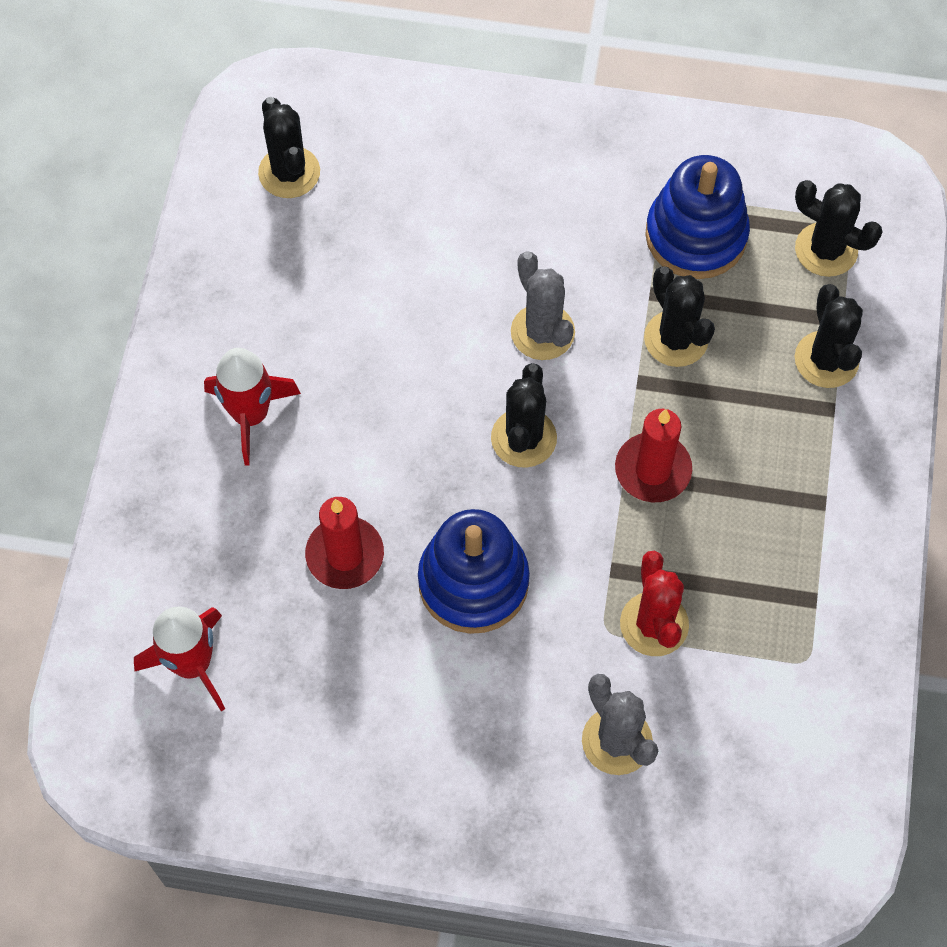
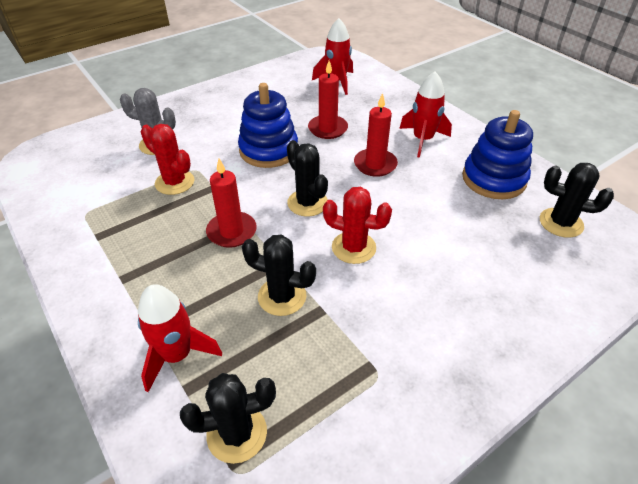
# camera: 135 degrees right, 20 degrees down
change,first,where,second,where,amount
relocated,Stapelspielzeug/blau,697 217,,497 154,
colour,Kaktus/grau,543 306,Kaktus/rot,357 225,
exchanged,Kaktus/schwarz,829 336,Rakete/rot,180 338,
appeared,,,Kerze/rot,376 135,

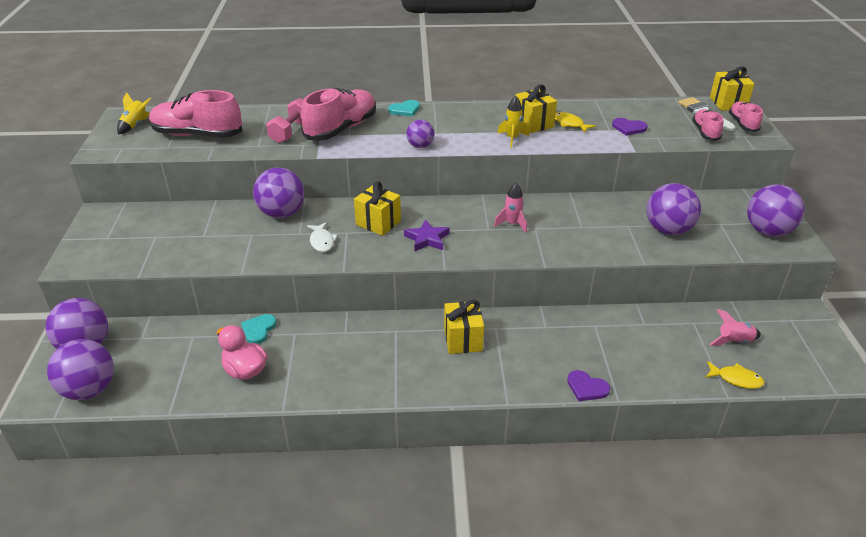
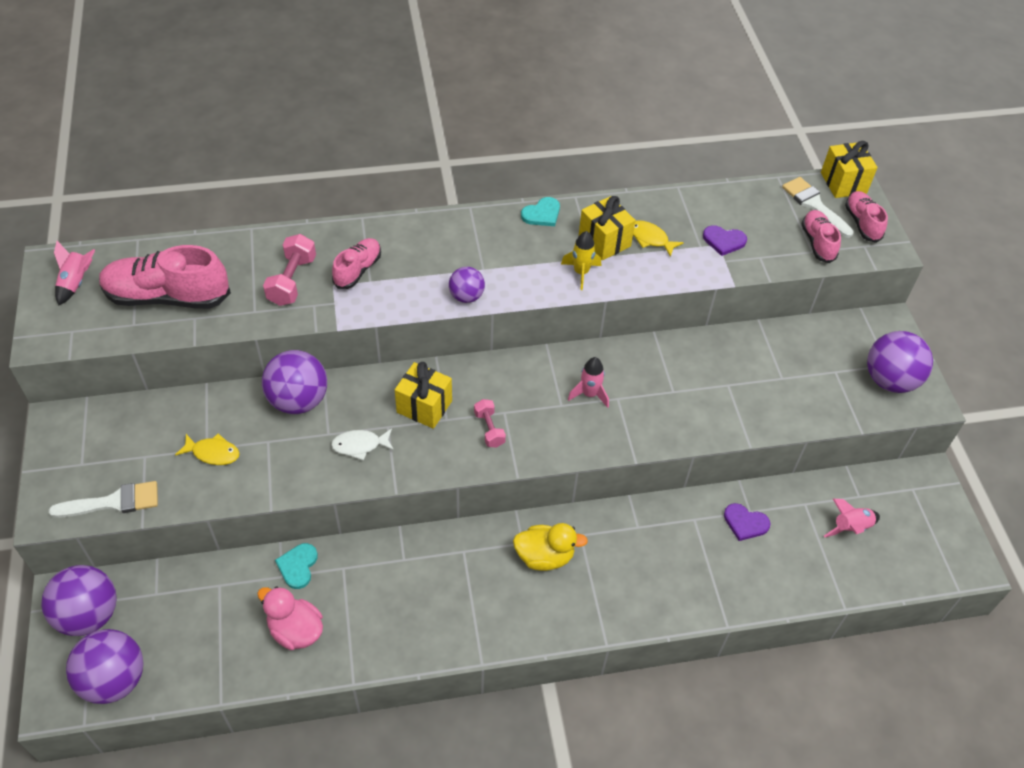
# camera: 10 degrees left, 15 degrees up
change,first,where,second,where,amount
size,Schuh/rosa,338 114,,356 263,x0.55
colour,Rakete/gelb,134 113,Rakete/rosa,74 273,
relocated,Herz/türkis,404 108,,540 211,
missing,Ball/lila,674 209,,,
exchanged,Stern/lila,426 235,Hantel/rosa,490 423,
spun,Fisch/weiß,322 237,,362 444,105 degrees clockwise
exchanged,Geschenk/gelb,464 327,Ente/gelb,550 547,
relocated,Fisch/gelb,735 375,,207 449,
relocated,Herz/lila,588 385,,747 522,
appeared,,,Pinsel/weiß,103 499,

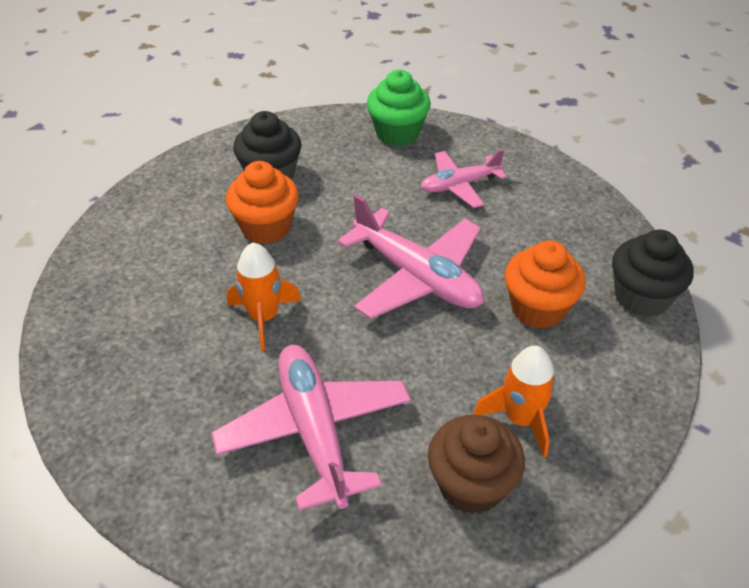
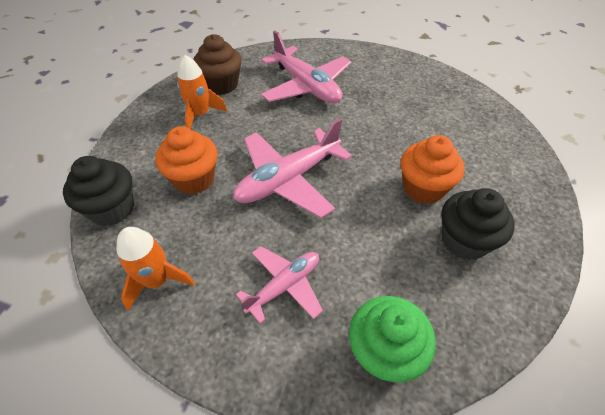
# camera: 160 degrees right, 5 degrees up
change,first,where,second,where,amount
spun,Flugzeug/rosa,410 256,,292 168,60 degrees counterclockwise
relocated,Rakete/orange,264 297,,155 269,

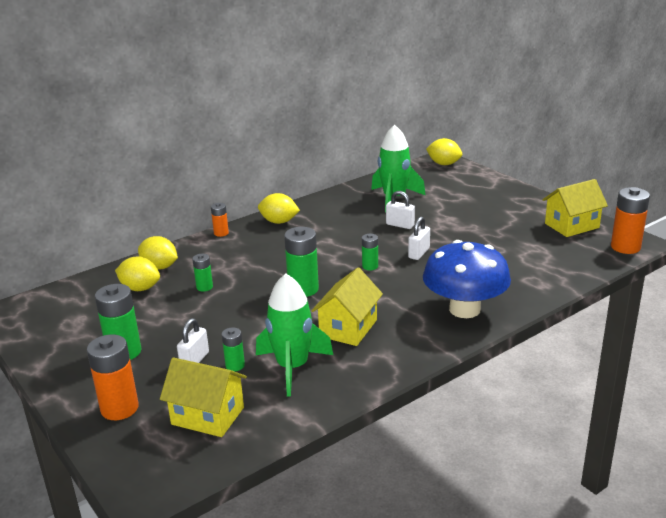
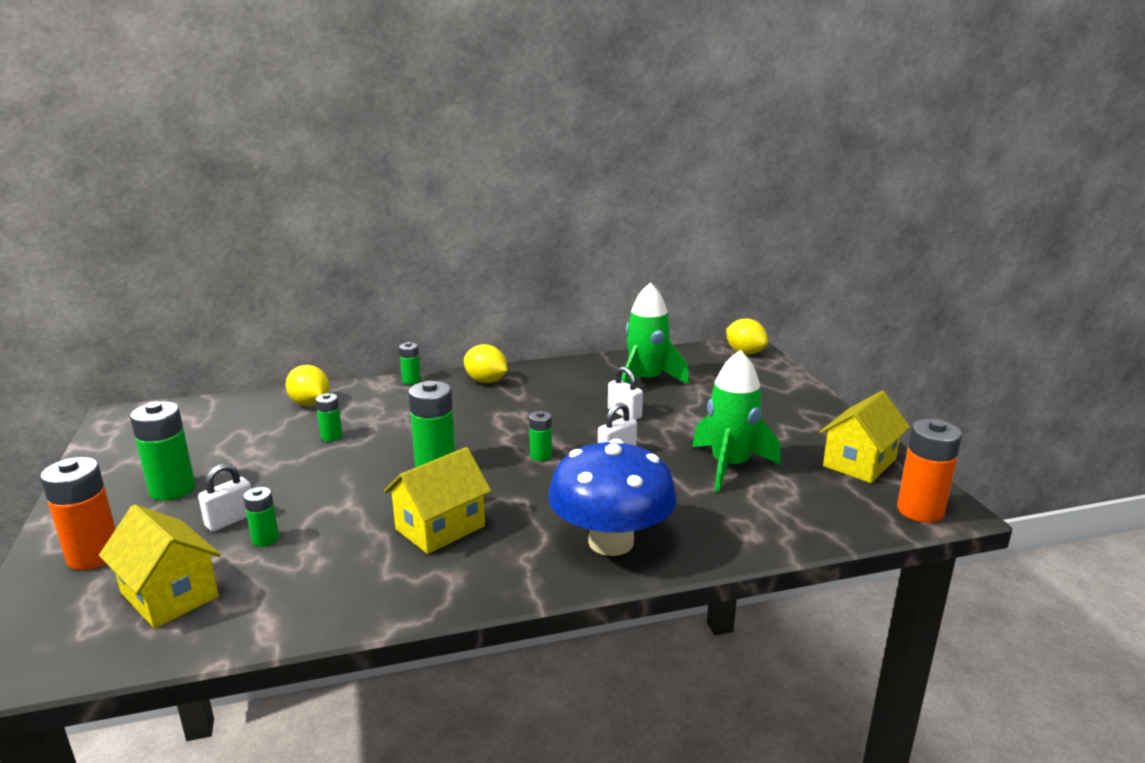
# camera: 20 degrees right, 5 degrees down
change,first,where,second,where,amount
spun,Haus/gelb,575 208,,865 437,45 degrees counterclockwise
colour,Batterie/orange,220 220,Batterie/grün,410 363,
missing,Zitrone/gelb,137 273,,,
relocated,Rakete/grün,294 335,,736 421,

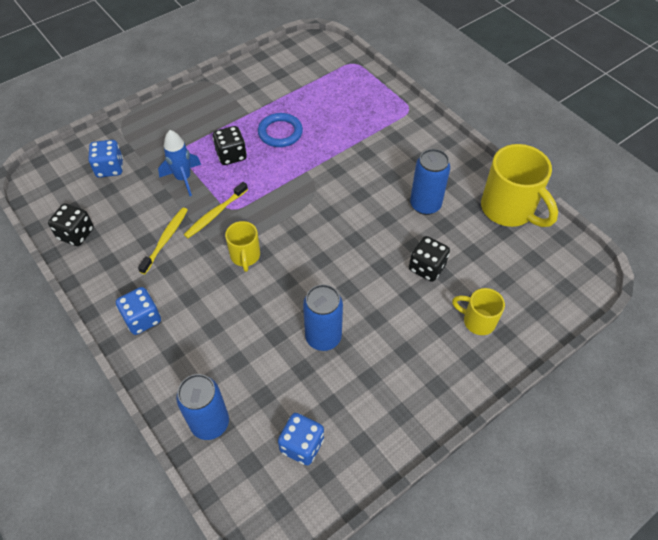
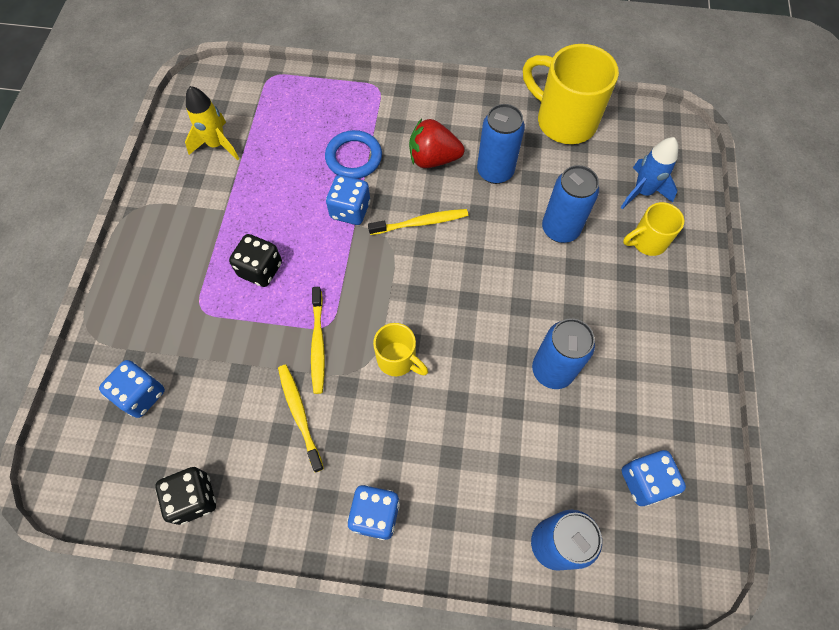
# camera: 45 degrees left, 10 degrees up
change,first,where,second,where,amount
relocated,Ring/blau,280 130,,353 154,
relocated,Rakete/blau,179 163,,649 173,
spun,Tasse/gelb,519 185,,571 94,150 degrees counterclockwise
exchanged,Spielwürfel/schwarz,429 259,Dose/blau,570 204,
appeared,,,Rakete/gelb,212 123,
appeared,,,Erdbeere/rot,437 143,
appeared,,,Spielwürfel/blau,348 200,
appeared,,,Zahnbürste/gelb,418 222,

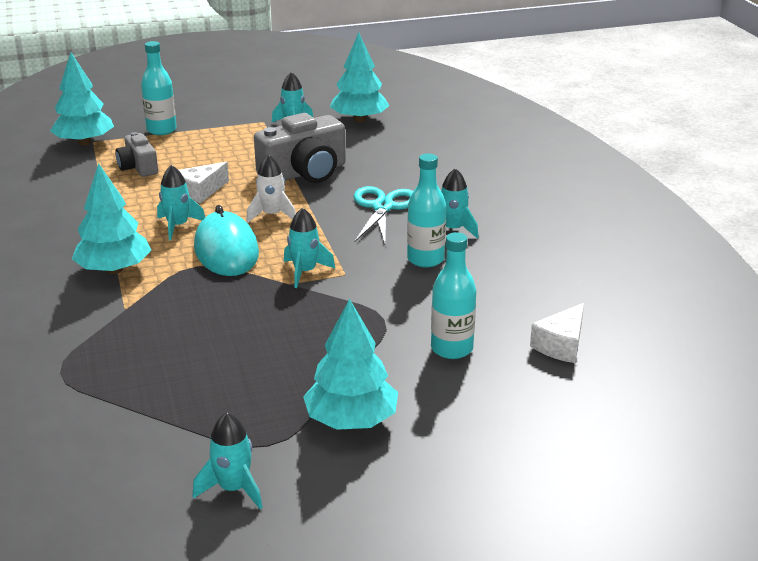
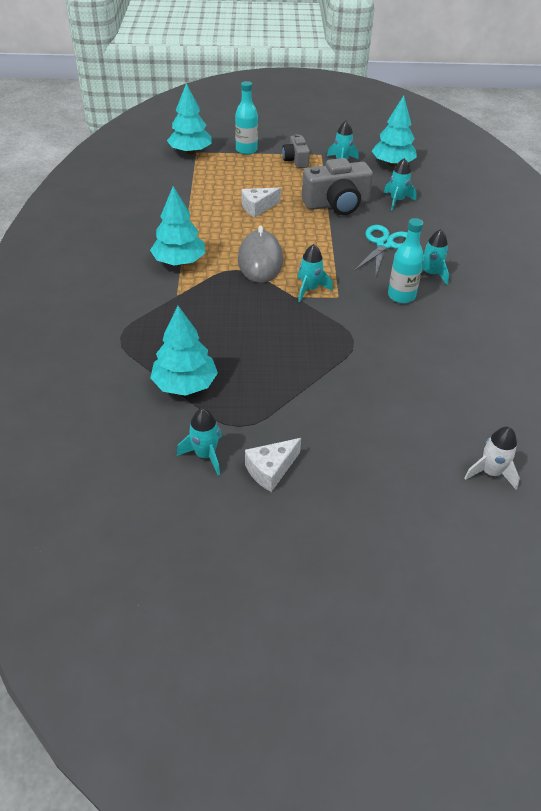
# camera: 15 degrees right, 15 degrees up
change,first,where,second,where,amount
relocated,Kamera/grau,136 154,,296 151,
relocated,Rakete/weiß,271 189,,492 458,
relocated,Rakete/türkis,181 202,,400 184,
colour,Computermaus/türkis,226 240,Computermaus/grau,260 254,
missing,Flasche/türkis,453 295,,,
relocated,Baum/türkis,350 364,,184 351,
relocated,Käse/weiß,557 333,,273 465,

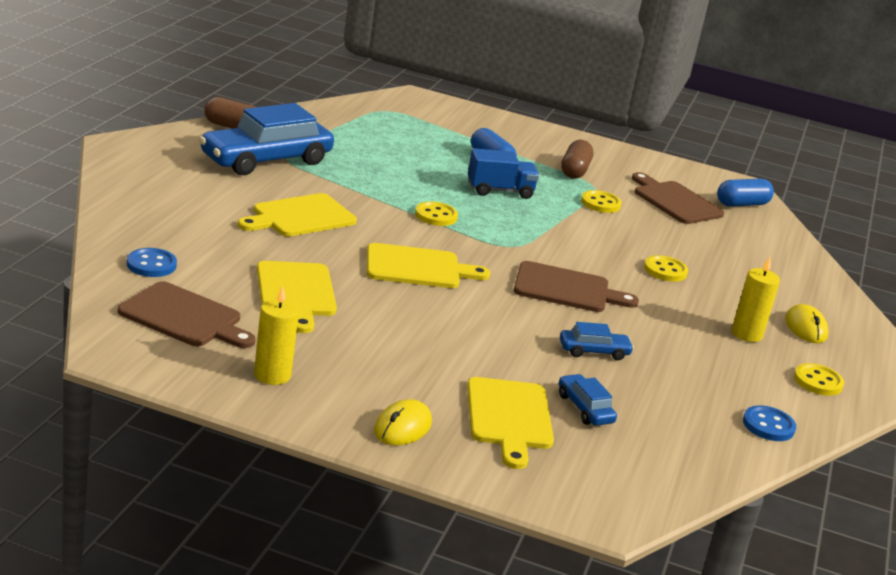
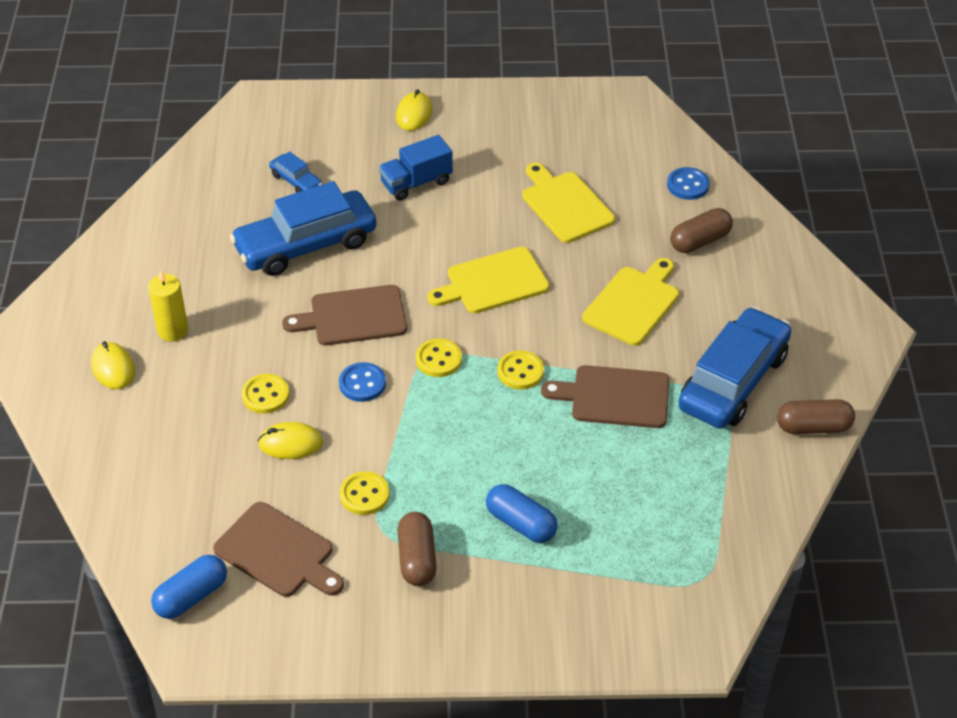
# camera: 165 degrees right, 20 degrees up
change,first,where,second,where,amount
relocated,Lastwagen/blau,503 173,,416 168,
relocated,Schneidebrett/braun,186 314,,605 396,
missing,Kerze/gelb,276 335,,,
size,Auto/blau,597 341,,303 228,x2.23
relocated,Knopf/gelb,819 379,,439 357,
missing,Schneidebrett/gelb,510 423,,,
relocated,Knopf/blau,769 423,,362 382,
appeared,,,Kapsel/braun,701 230,
appeared,,,Computermaus/gelb,290 440,

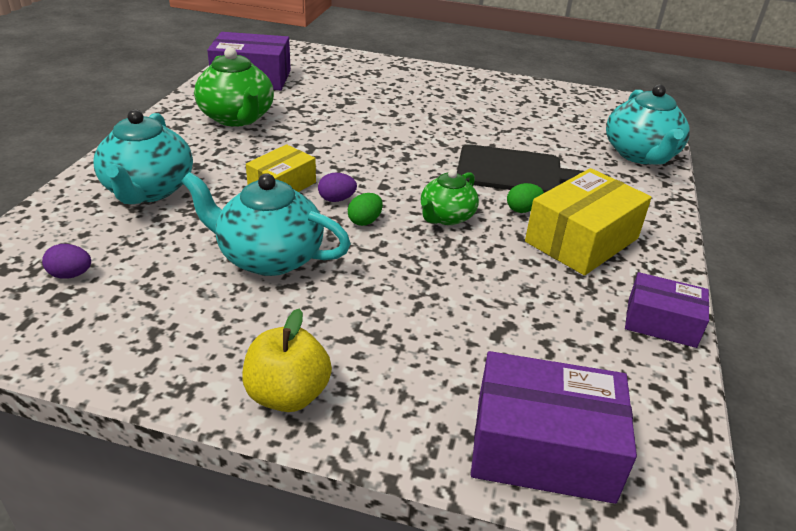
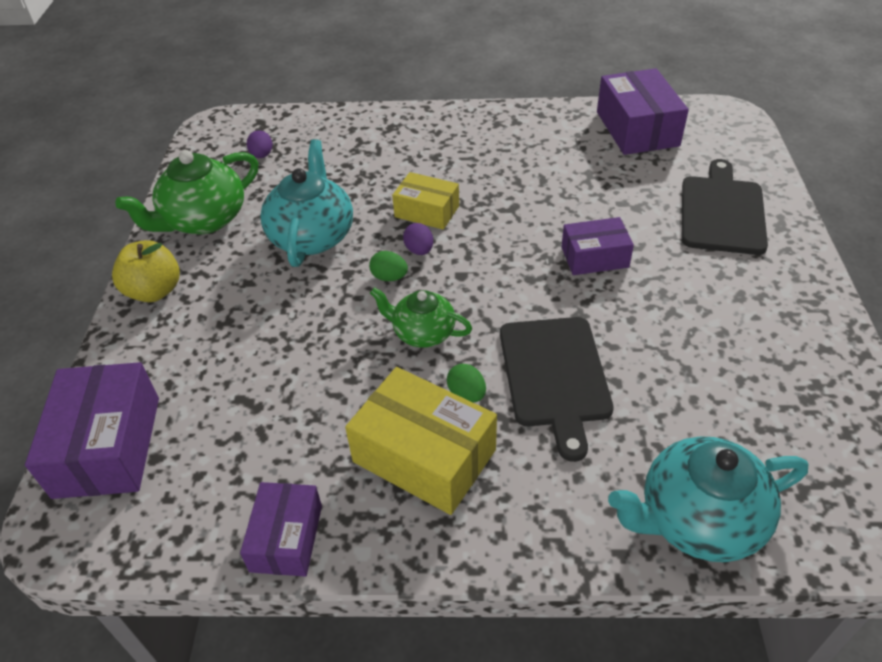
# camera: 80 degrees right, 10 degrees up
change,first,where,second,where,amount
relocated,Teekanne/grün,234 87,,187 192,
missing,Teekanne/türkis,143 156,,,
appeared,,,Schneidebrett/schwarz,725 207,
appeared,,,Schachtel/lila,597 246,

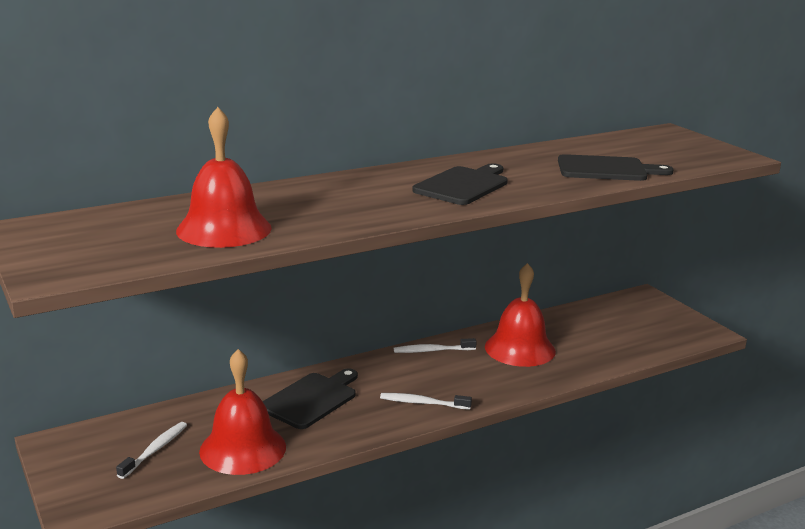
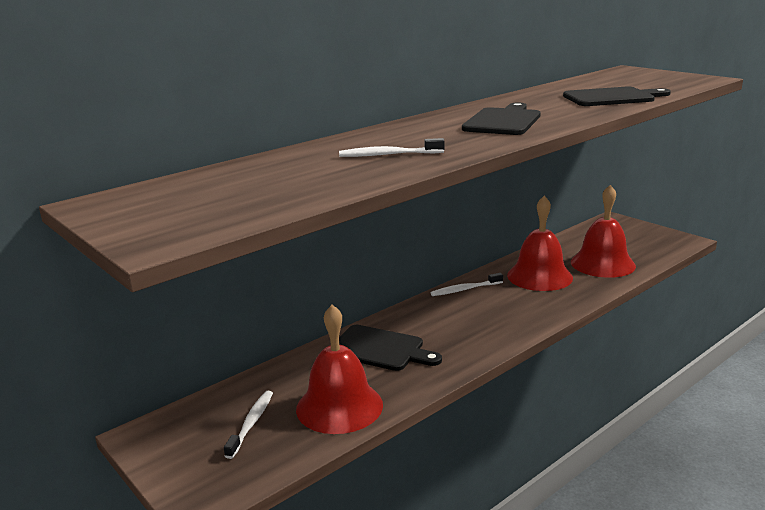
# camera: 10 degrees left, 0 degrees up
change,first,where,second,where,amount
relocated,Glocke/rot,224 177,,603 231,
spun,Schneidebrett/schwarz,310 398,,390 348,90 degrees clockwise
relocated,Zahnbürste/weiß,426 401,,392 147,

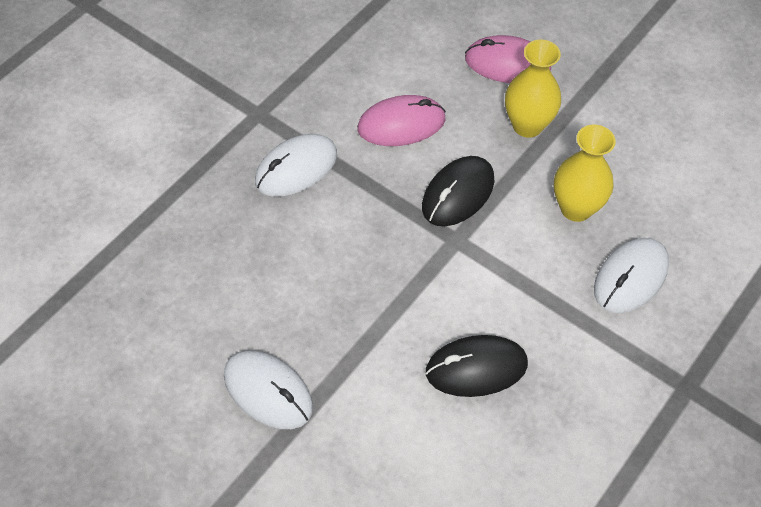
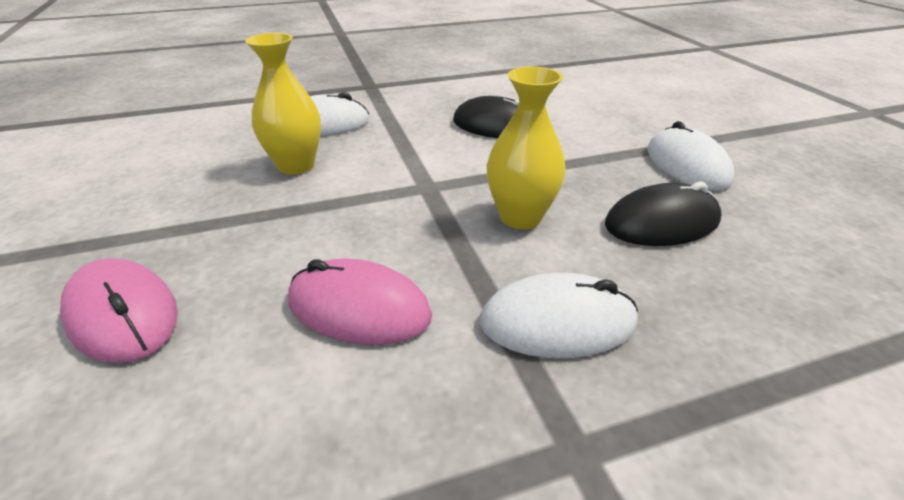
# camera: 145 degrees left, 20 degrees down
change,first,where,second,where,amount
relocated,Vase/gelb,533 88,,526 148,
relocated,Computermaus/schwarz,458 191,,663 213,

